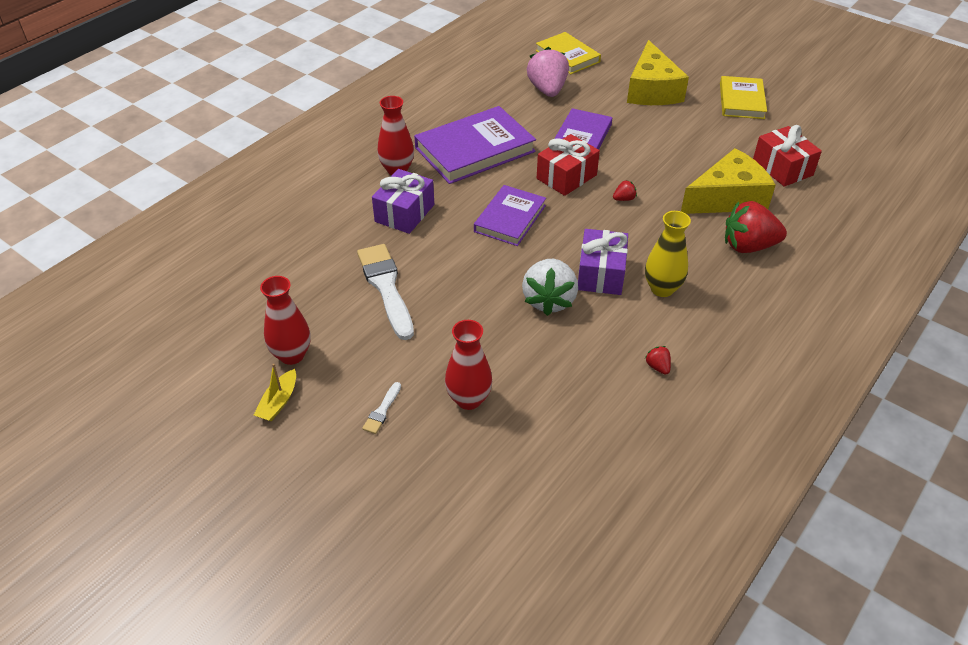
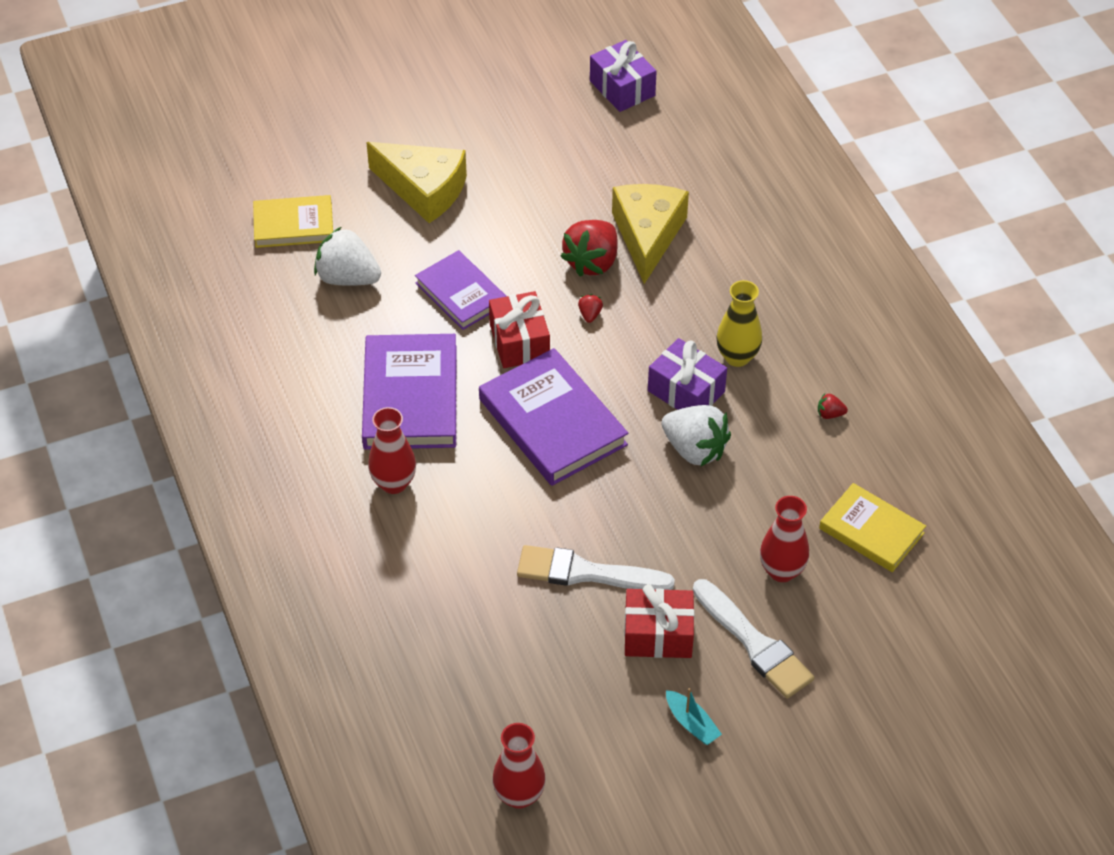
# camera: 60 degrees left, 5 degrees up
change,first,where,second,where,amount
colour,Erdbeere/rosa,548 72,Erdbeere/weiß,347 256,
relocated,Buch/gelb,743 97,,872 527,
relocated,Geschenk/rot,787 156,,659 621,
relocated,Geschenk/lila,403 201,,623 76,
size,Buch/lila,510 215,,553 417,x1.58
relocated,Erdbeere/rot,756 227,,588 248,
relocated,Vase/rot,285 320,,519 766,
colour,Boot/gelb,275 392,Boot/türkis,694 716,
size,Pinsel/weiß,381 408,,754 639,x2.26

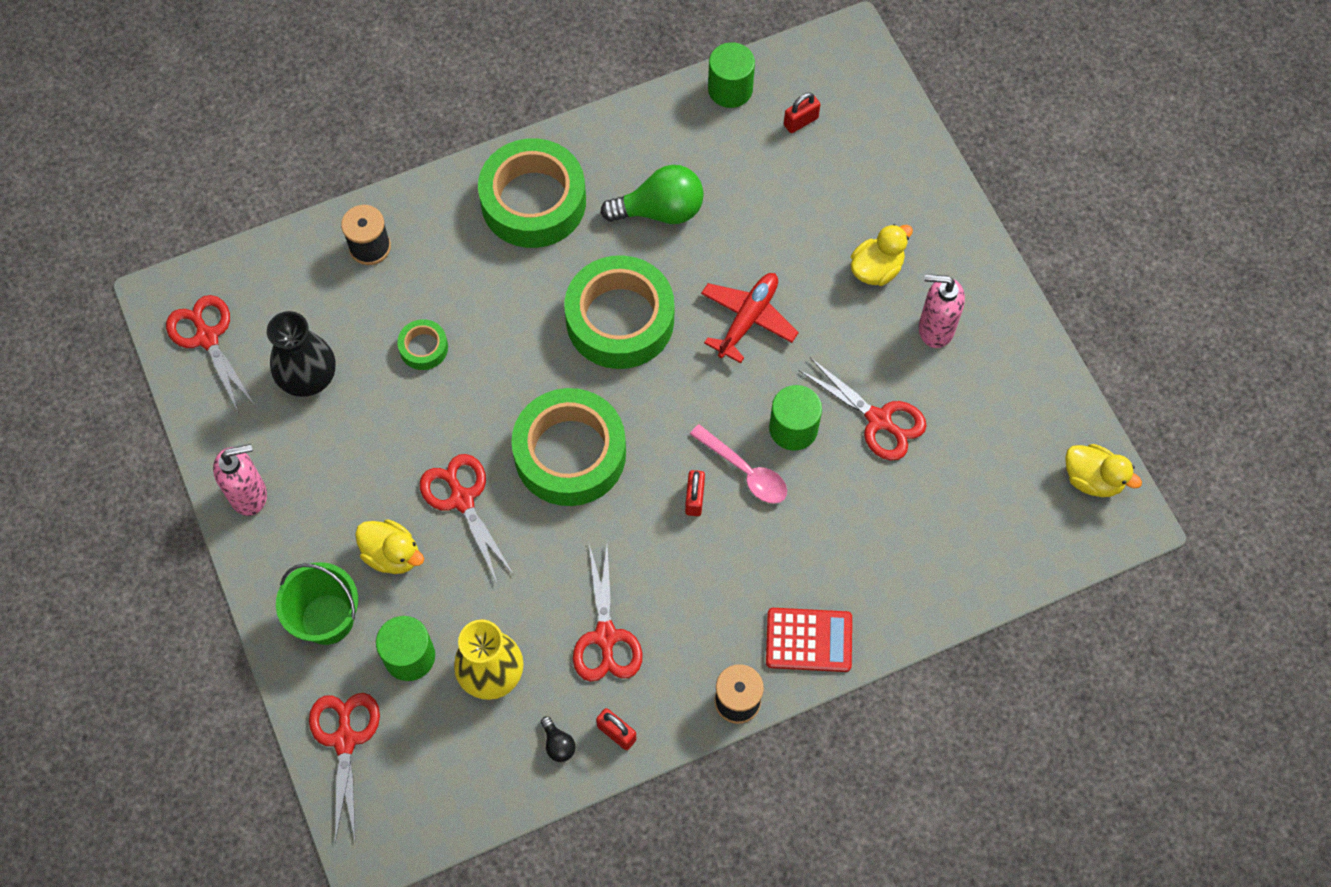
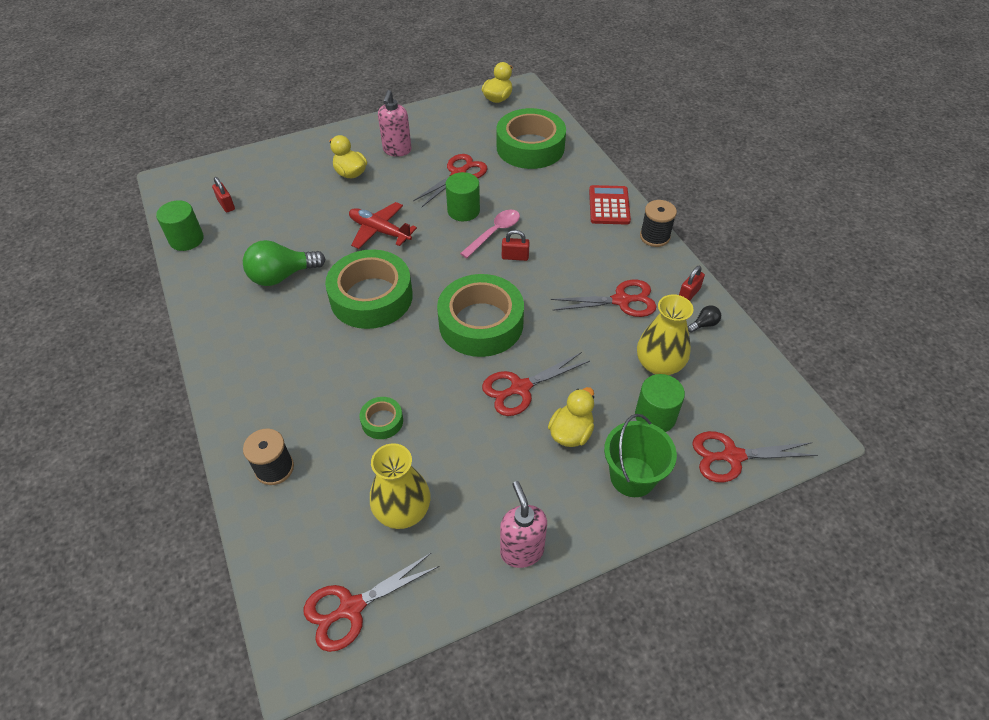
# camera: 90 degrees left, 15 degrees down
change,first,where,second,where,amount
relocated,Klebeband/grün,532 193,,531 138,
spun,Glühbirne/grün,652 194,,284 263,105 degrees counterclockwise
colour,Vase/schwarz,301 354,Vase/gelb,400 486,

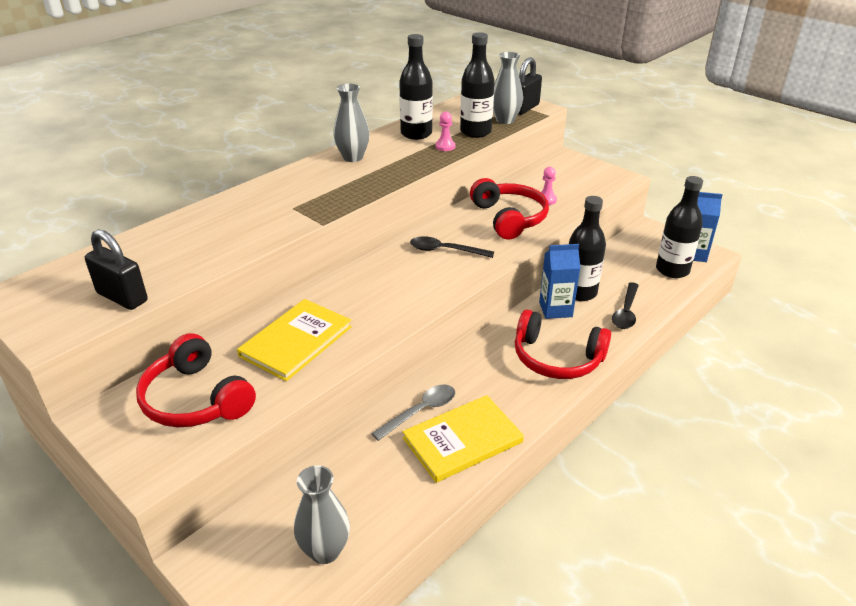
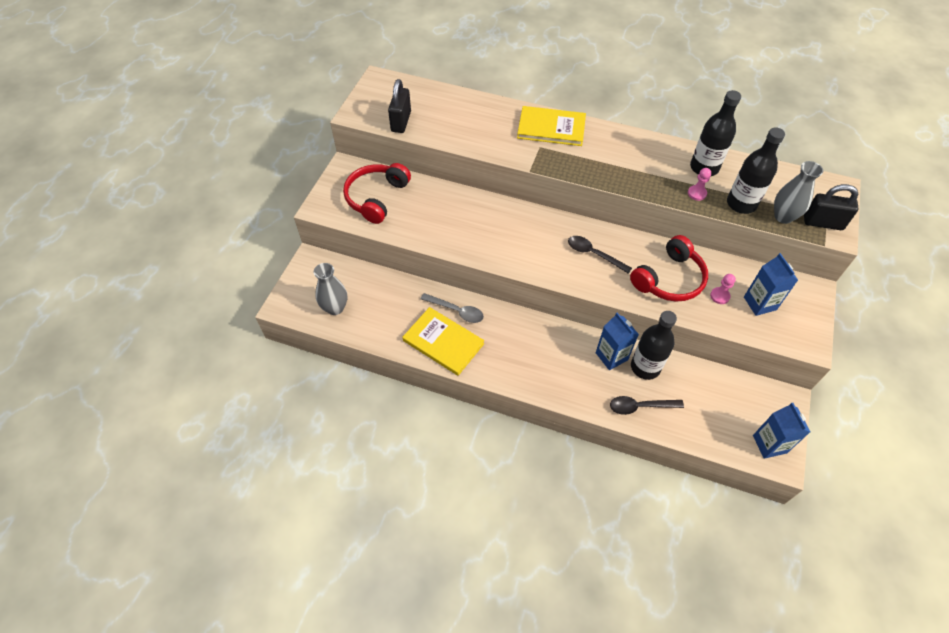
# camera: 65 degrees right, 20 degrees up
change,first,where,second,where,amount
missing,Vase/grau,351 123,,,
missing,Flasche/schwarz,679 227,,,
spun,Löffel/schwarz,452 247,,600 255,45 degrees counterclockwise
relocated,Buch/gelb,294 340,,551 126,
missing,Kopfhörer/rot,563 344,,,
appeared,,,Getränkekarton/blau,771 284,

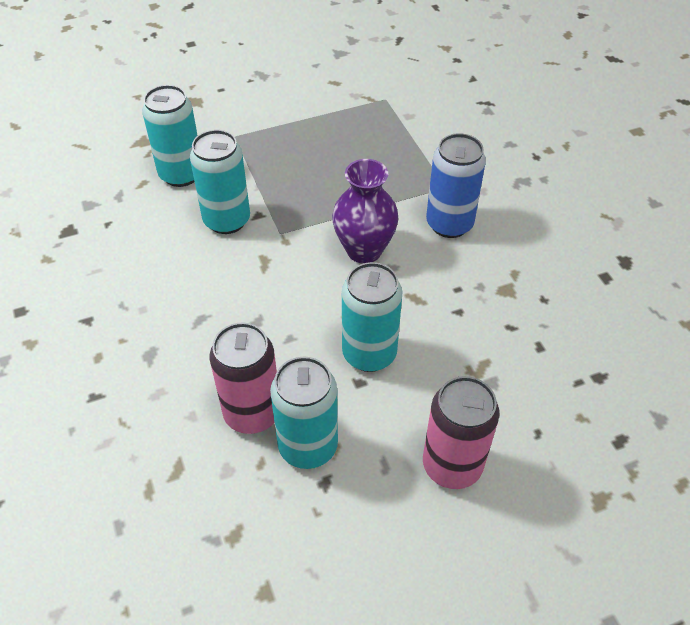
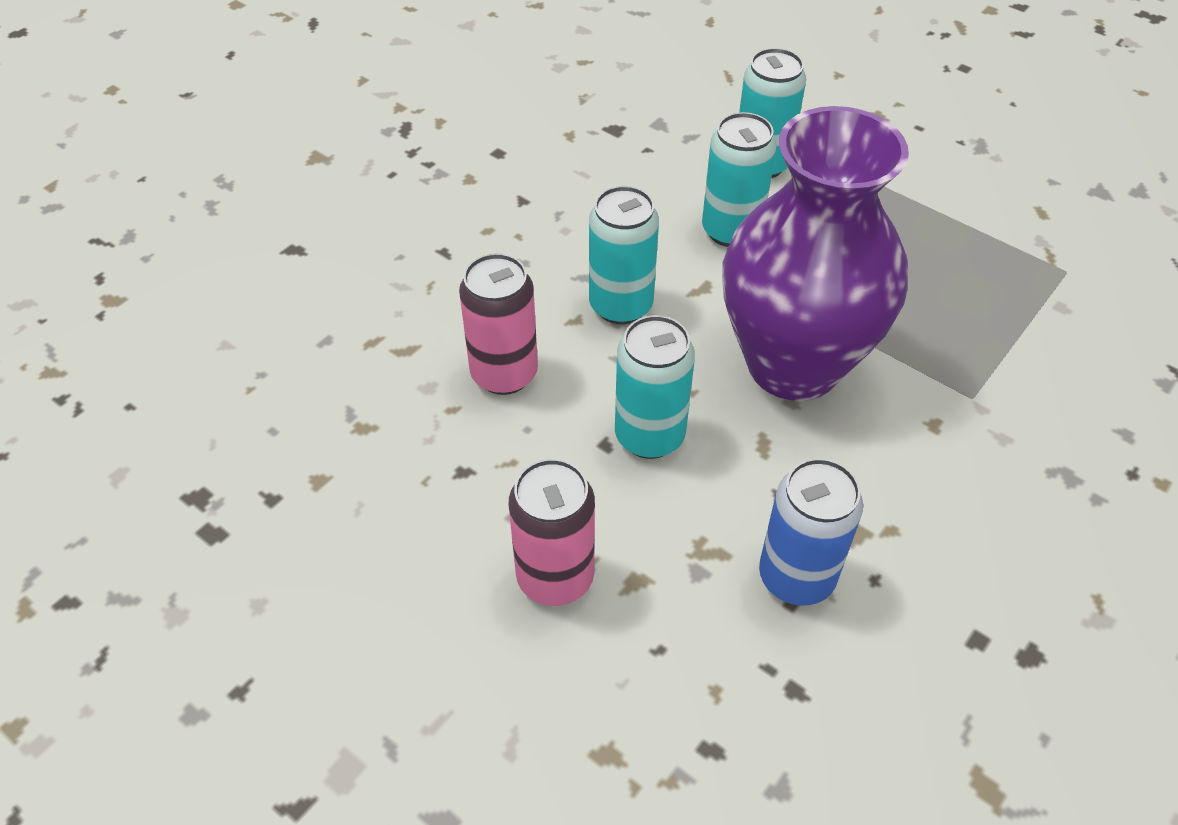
# camera: 60 degrees right, 0 degrees up
change,first,where,second,where,amount
relocated,Dose/blau,456 185,,811 532,
size,Vase/lila,365 211,,815 253,x1.94
relocated,Dose/türkis,304 413,,624 255,

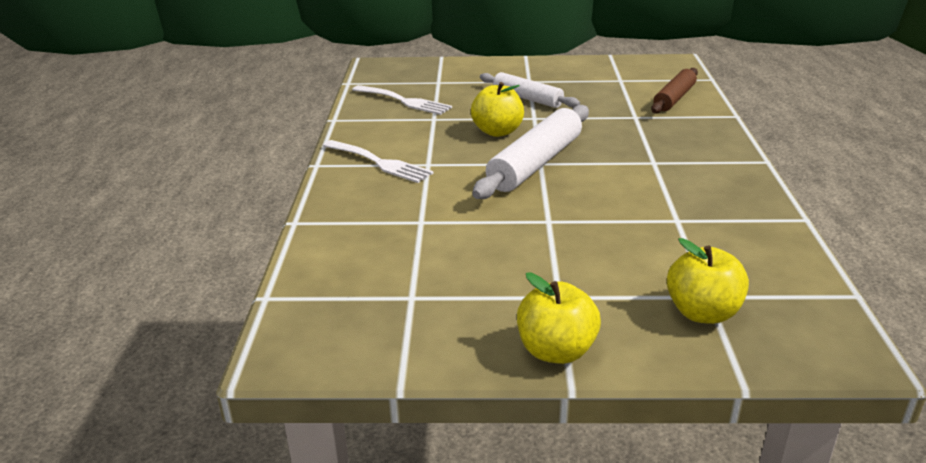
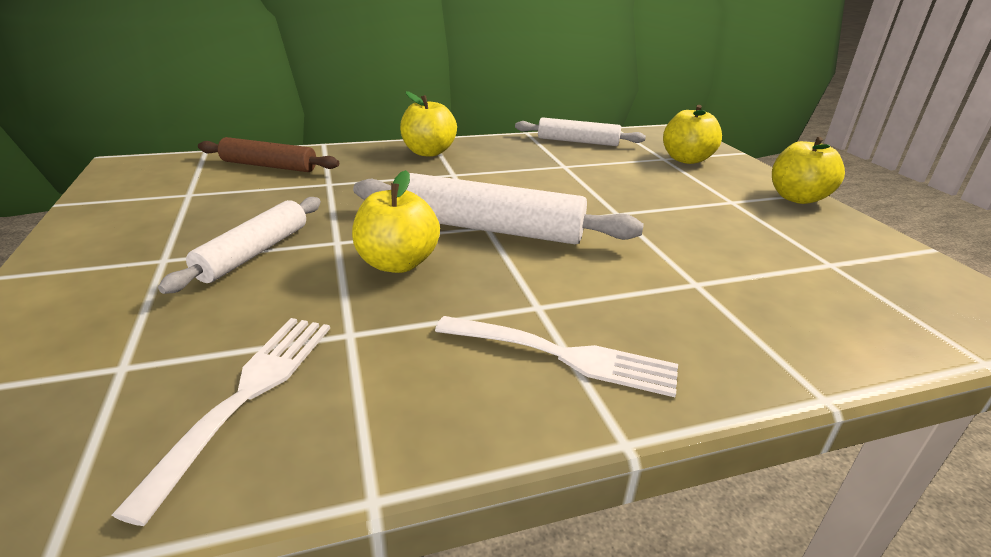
# camera: 110 degrees left, 0 degrees up
change,first,where,second,where,amount
spun,Gabel/weiß,378 161,,556 356,90 degrees clockwise
appeared,,,Apfel/gelb,428 124,
appeared,,,Nudelholz/weiß,580 131,

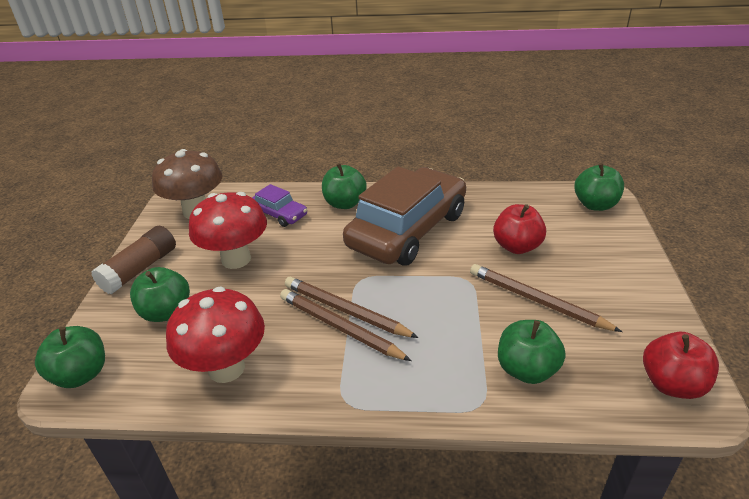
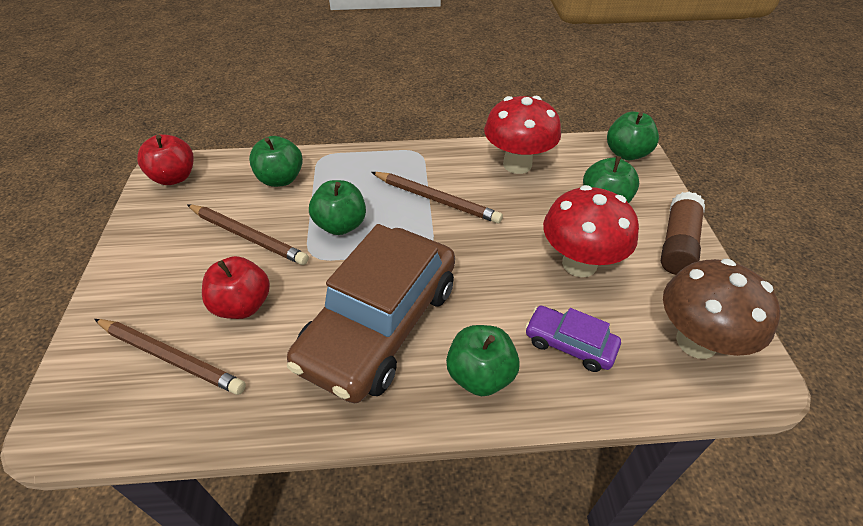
# camera: 170 degrees right, 10 degrees up
change,first,where,second,where,amount
relocated,Apfel/grün,599 187,,337 207,
relocated,Bleistift/braun,352 307,,170 357,

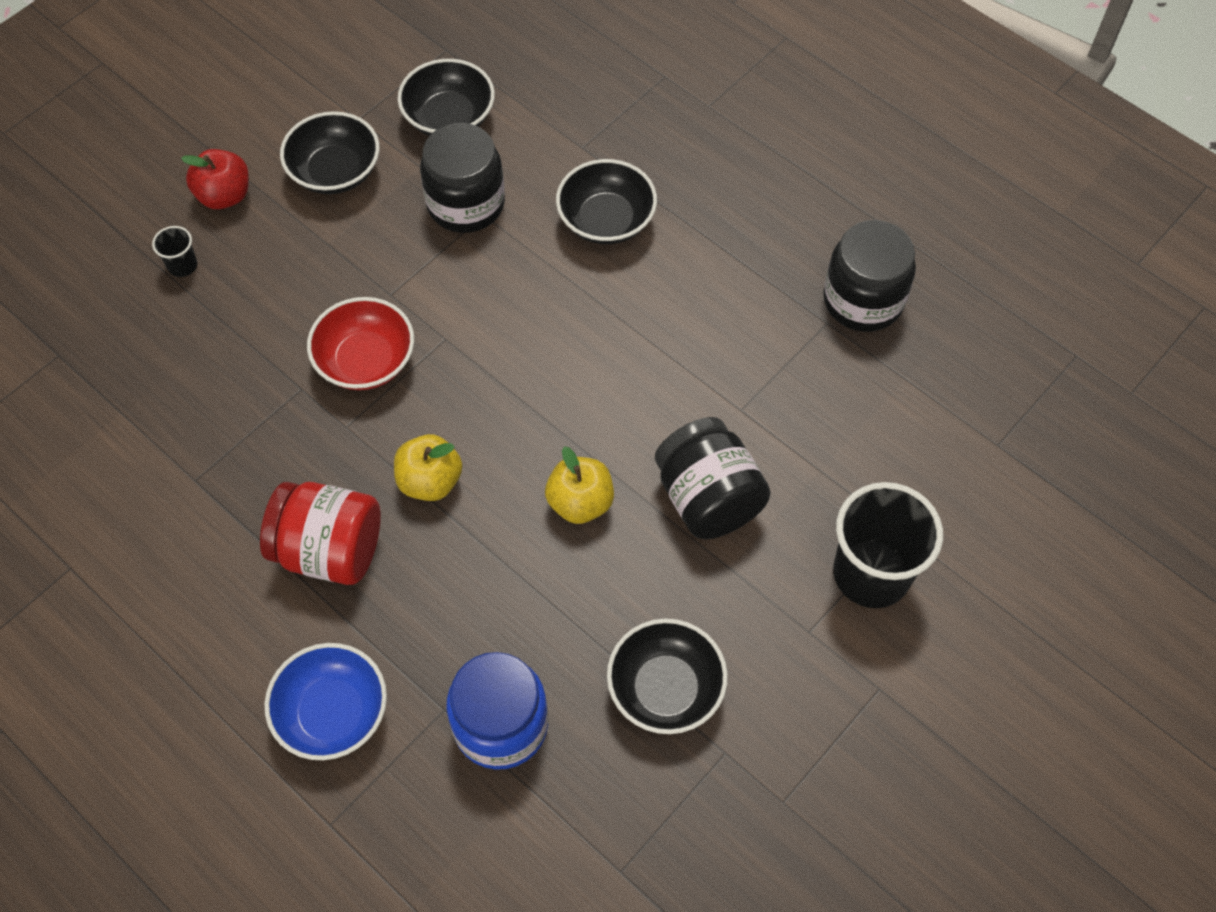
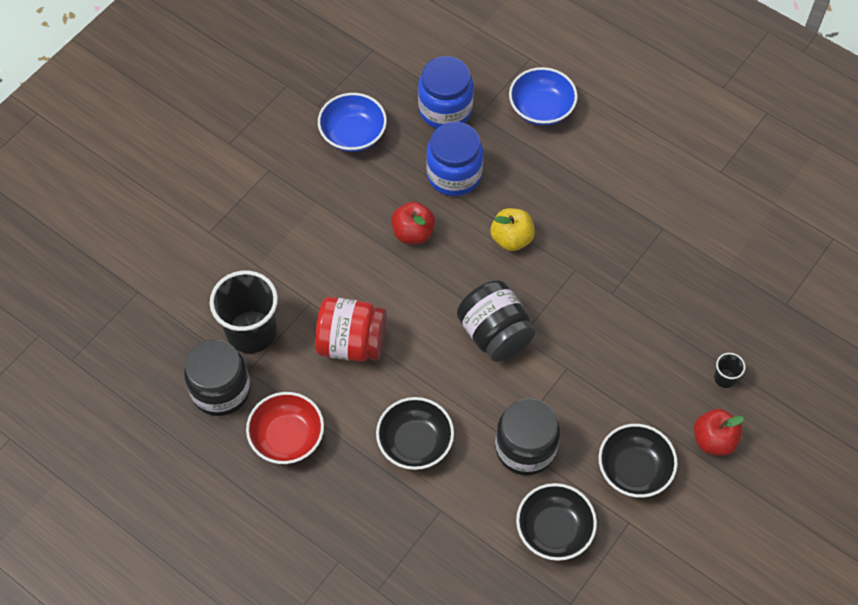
# camera: 175 degrees right, 0 degrees up
change,first,where,second,where,amount
relocated,Schüssel/rot,360 343,,285 428,
relocated,Einmachglas/schwarz,713 478,,496 321,
colour,Apfel/gelb,579 485,Apfel/rot,413 223,
relocated,Einmachglas/rot,320 533,,351 329,
relocated,Becher/schwarz,888 545,,244 312,
colour,Schüssel/schwarz,667 676,Schüssel/blau,352 122,
appeared,,,Einmachglas/blau,454 159,

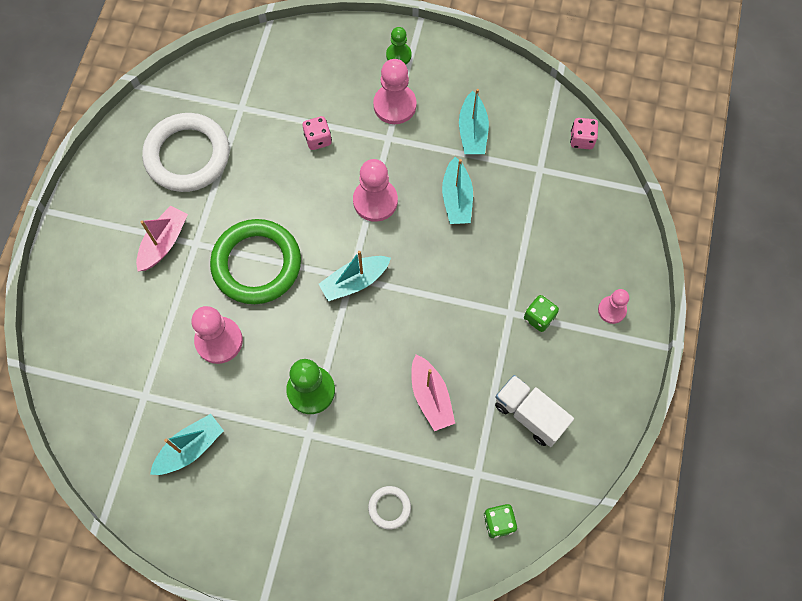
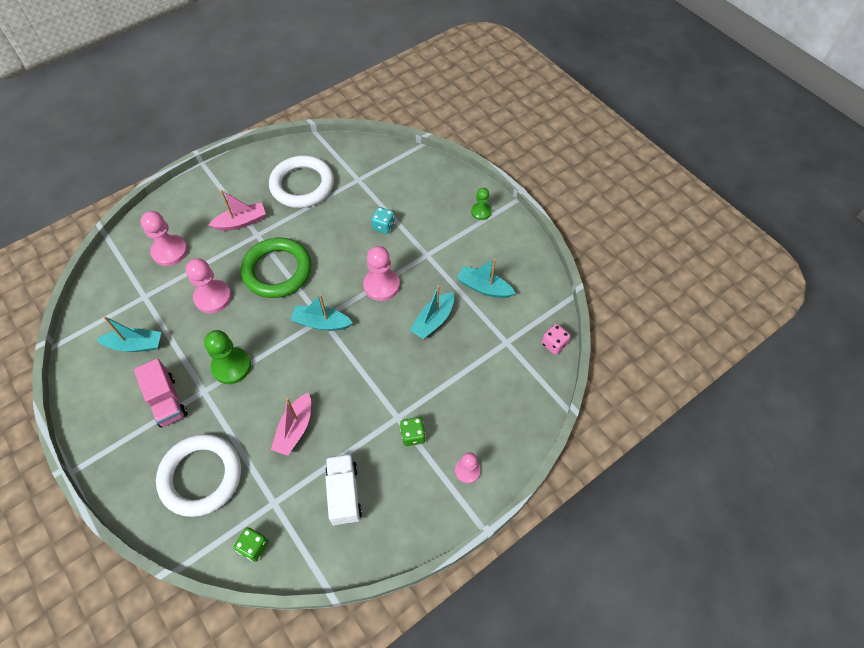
# camera: 40 degrees right, 10 degrees down
change,first,where,second,where,amount
relocated,Bauer/rosa,395 91,,164 238,
spun,Boot/türkis,474 121,,486 278,75 degrees clockwise
colour,Spielwürfel/rosa,317 133,Spielwürfel/türkis,383 220,
size,Ring/weiß,389 507,,198 475,x2.31
appeared,,,Lastwagen/rosa,161 393,

